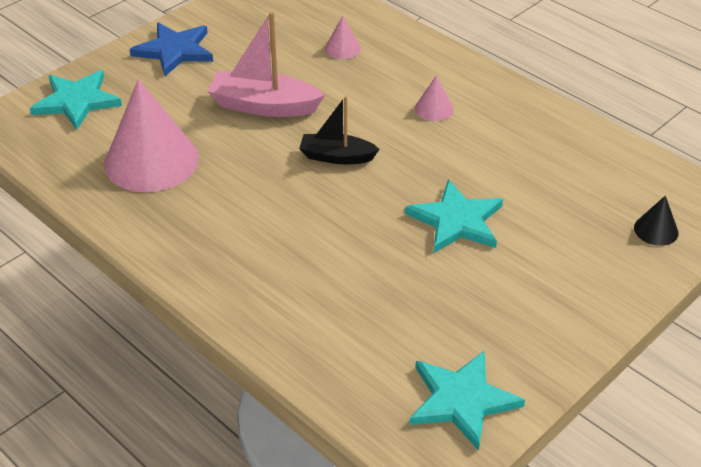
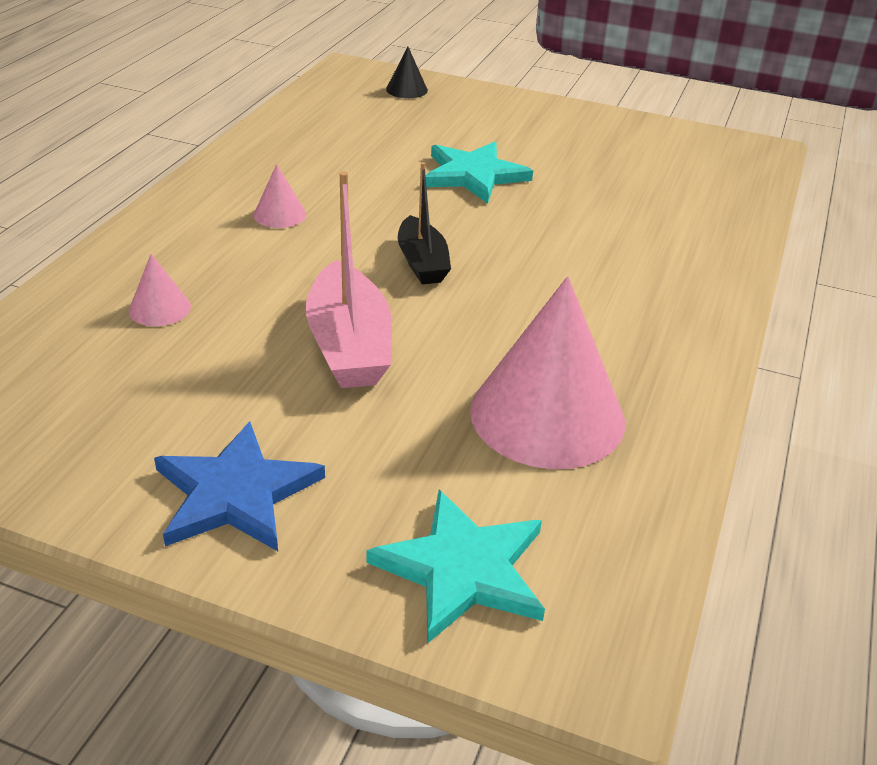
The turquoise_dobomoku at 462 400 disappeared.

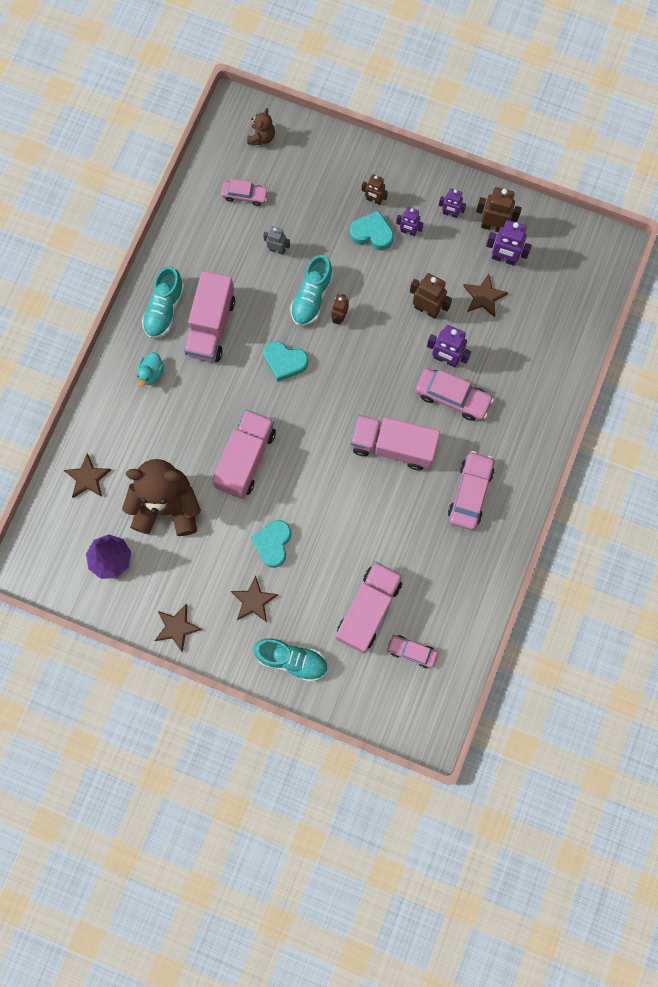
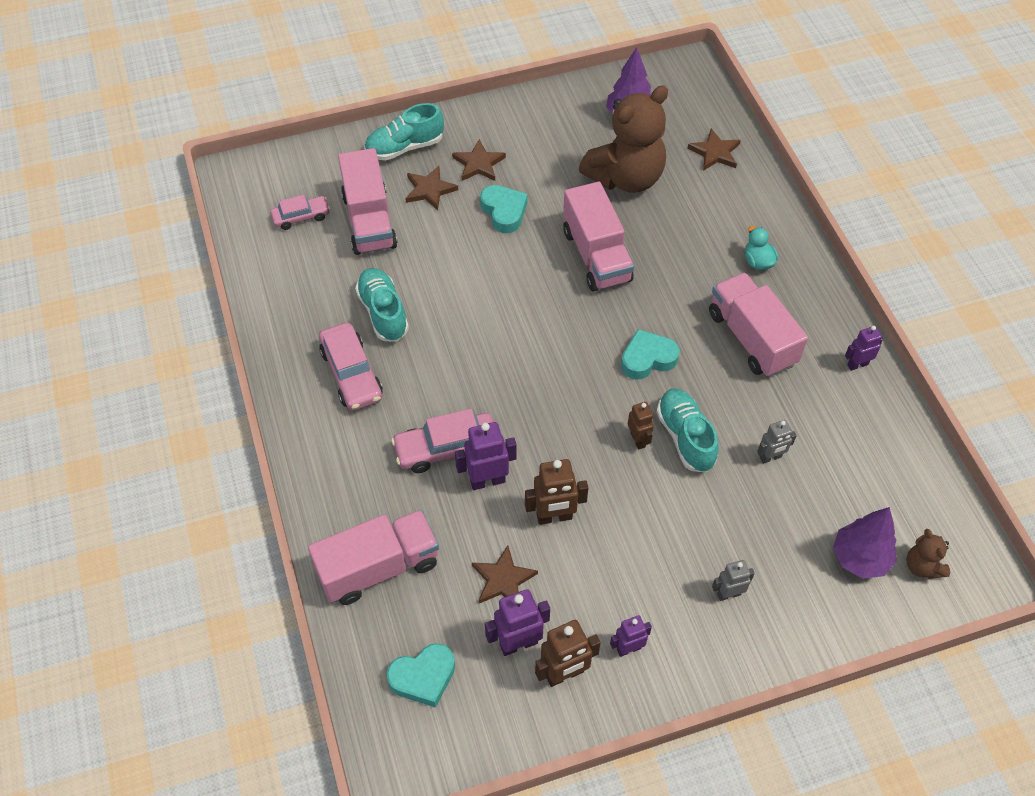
The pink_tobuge moved from 393 446 to 378 567. The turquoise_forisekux moved from 164 309 to 383 312. The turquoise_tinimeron moved from 372 233 to 423 677. The brown_dobomoku moved from 177 627 to 429 190. The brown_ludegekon at 374 200 became the grey_ludegekon at 728 594. The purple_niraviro at 860 558 appeared. The purple_ludegekon moved from 408 232 to 857 364. The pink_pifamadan at 245 195 disappeared.

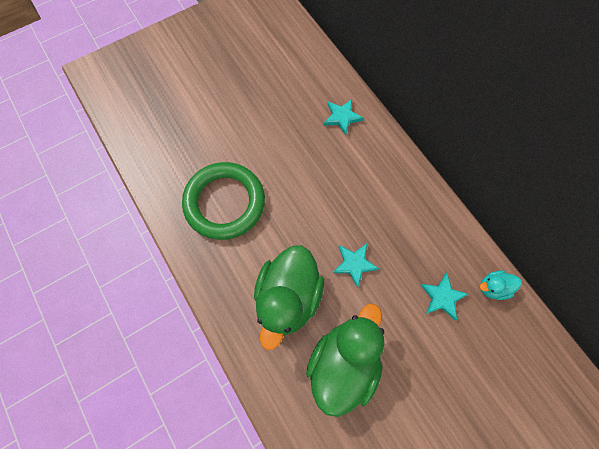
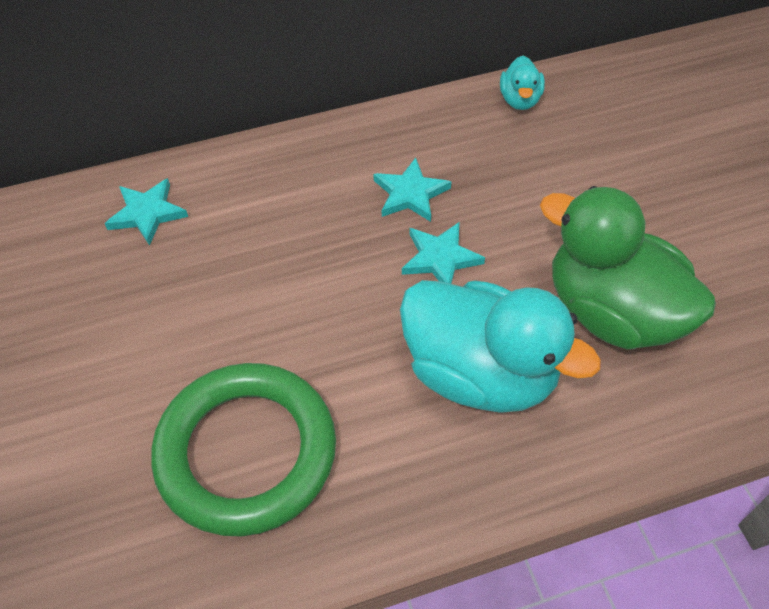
The turquoise_dobomoku moved from 442 297 to 410 194. The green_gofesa at 288 298 became the turquoise_gofesa at 480 373.

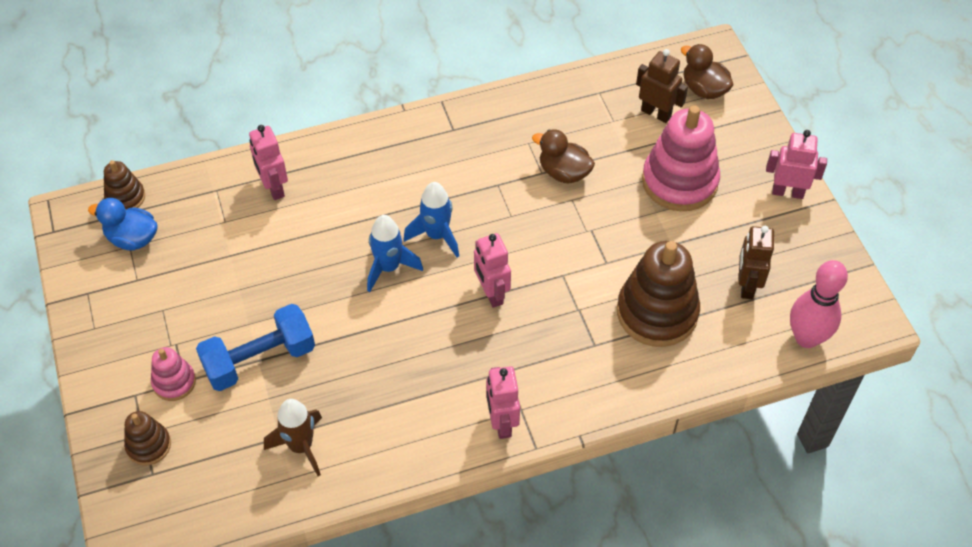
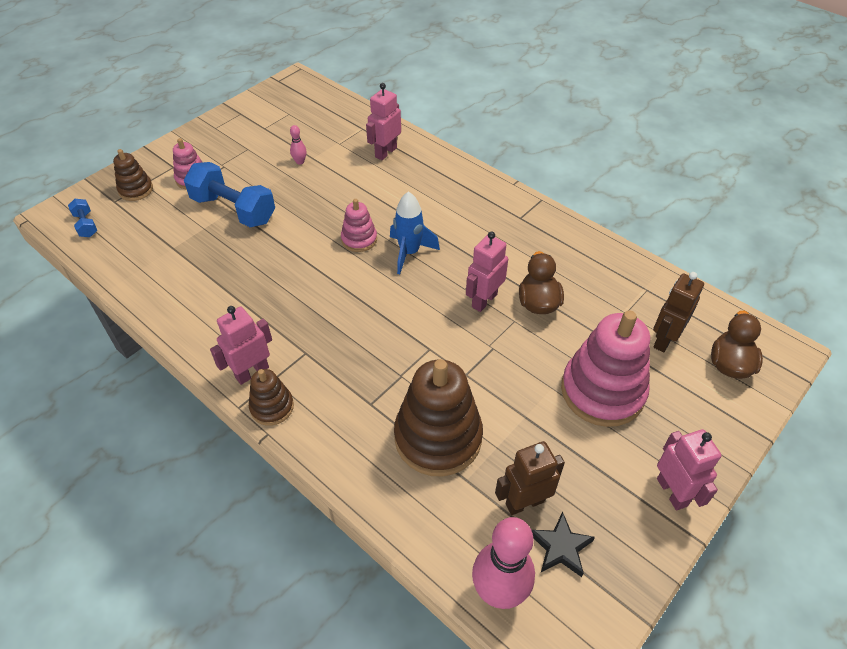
The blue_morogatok at 86 225 appeared. The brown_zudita moved from 125 197 to 272 407. The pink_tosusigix at 300 162 appeared. The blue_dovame at 389 267 was replaced by the pink_zudita at 359 239. The pink_ludegekon moved from 491 293 to 484 300. The black_dobomoku at 560 547 appeared. The brown_ludegekon at 656 113 turned 150 degrees counterclockwise. The blue_gofesa at 132 238 disappeared. The brown_dovame at 301 446 disappeared.

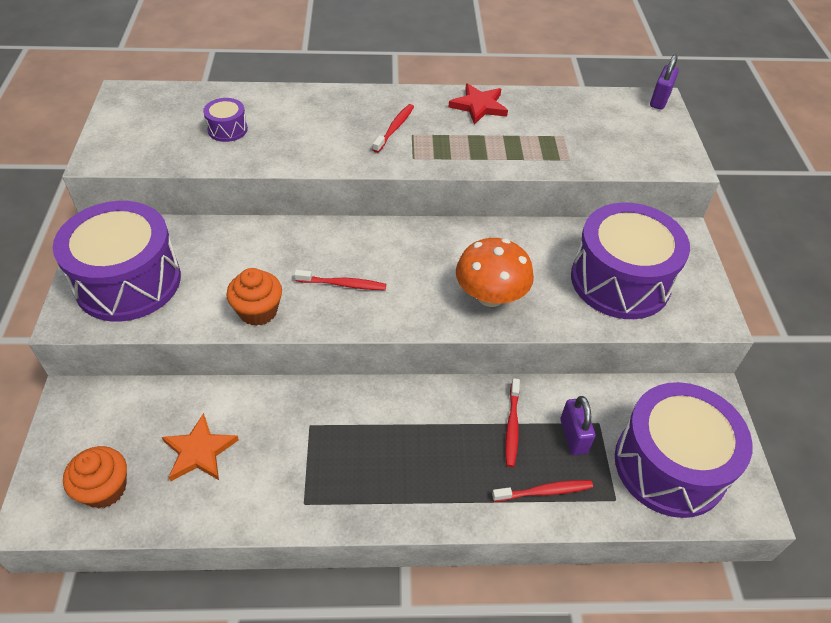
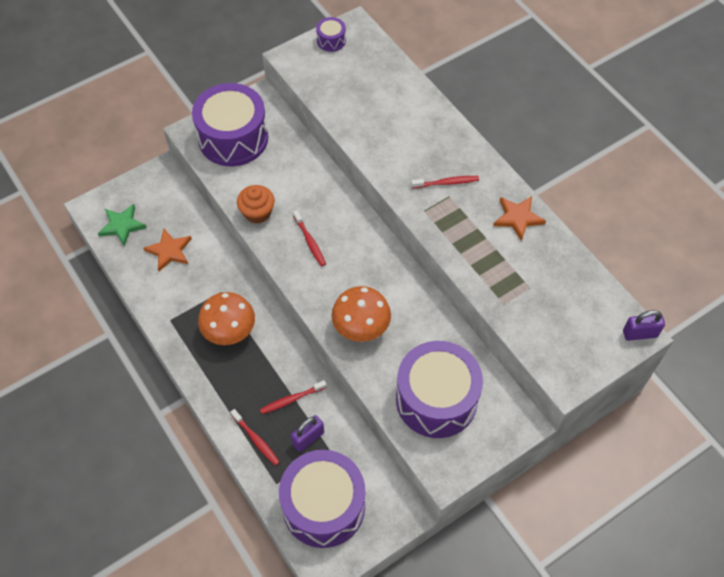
The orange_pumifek at 104 489 was replaced by the green_dobomoku at 122 226. The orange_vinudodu at 229 331 appeared. The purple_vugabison moved from 227 129 to 331 40. The red_dobomoku at 479 106 became the orange_dobomoku at 517 218.

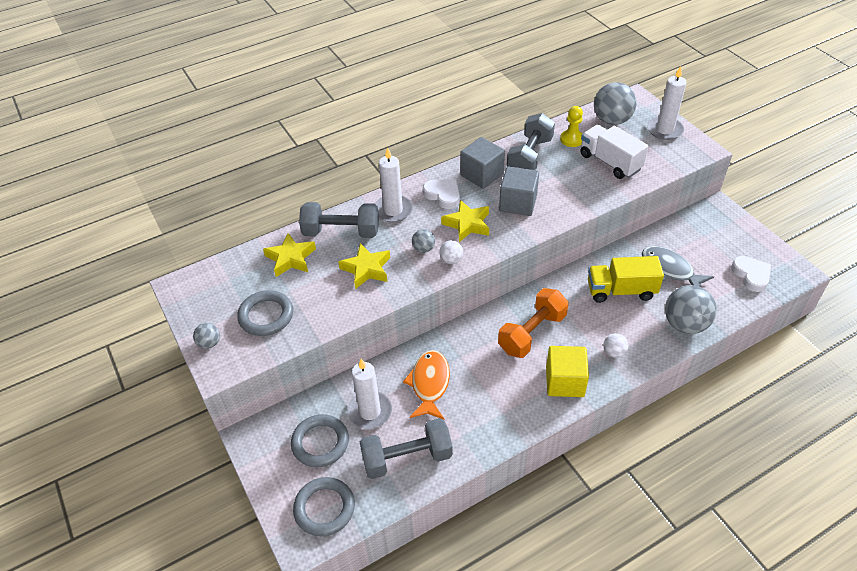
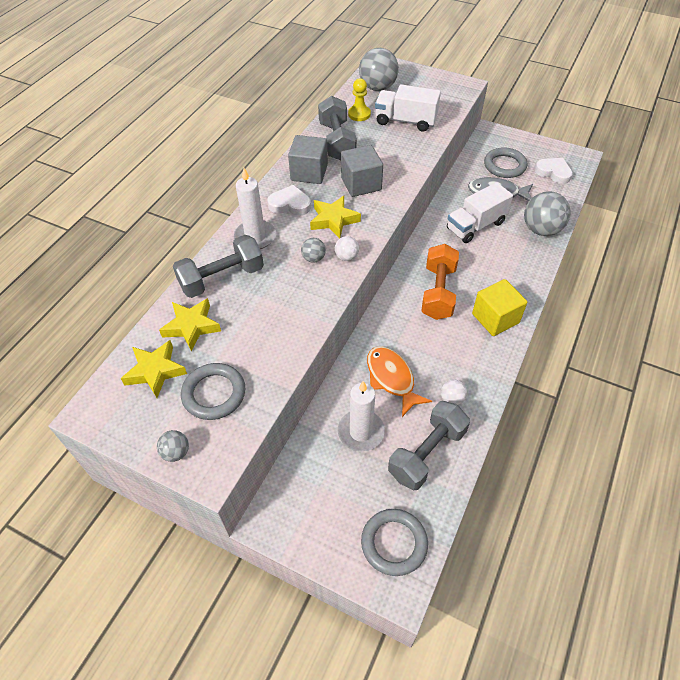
The yellow_dobomoku moved from 366 269 to 155 371. The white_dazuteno moved from 614 352 to 452 399. The yellow_tobuge at 621 290 became the white_tobuge at 475 225. The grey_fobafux moved from 320 443 to 504 166. The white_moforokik at 664 130 disappeared.

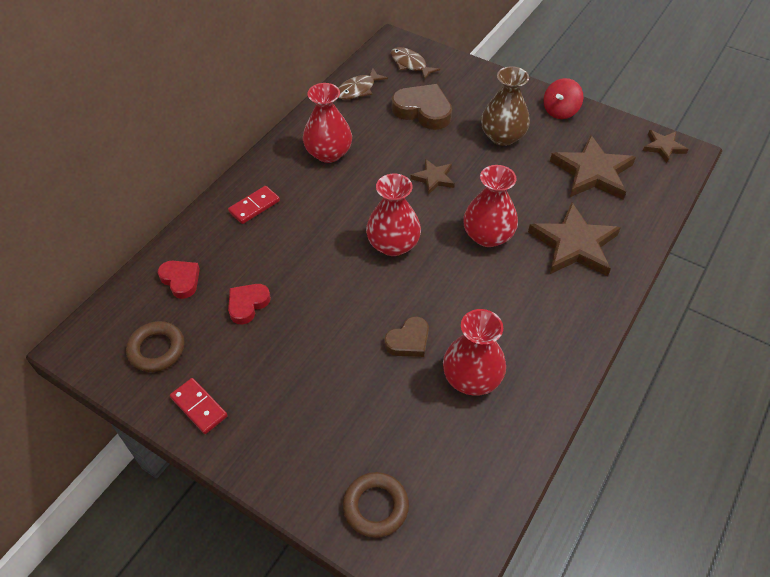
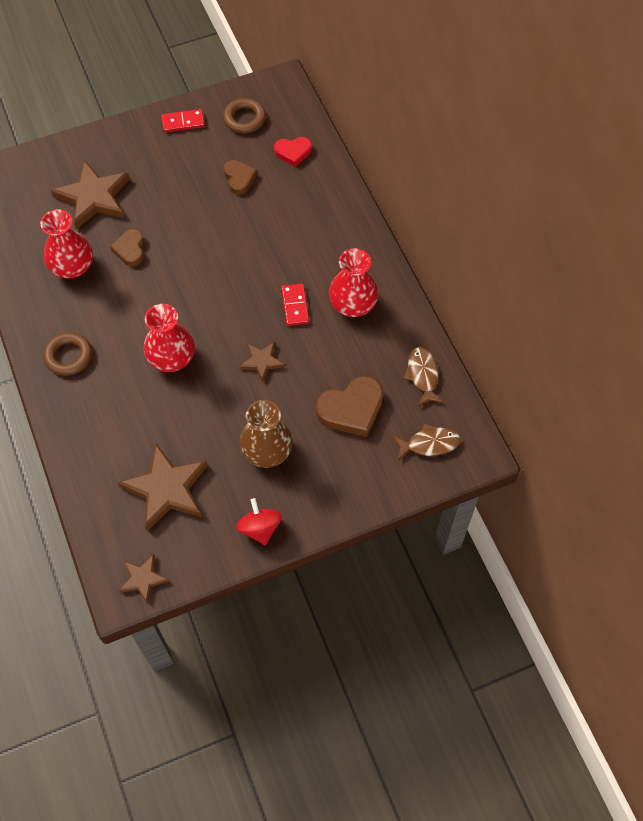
The brown_fobafux moved from 375 506 to 68 356. The brown_dobomoku moved from 574 245 to 93 198. The red_tinimeron at 247 304 became the brown_tinimeron at 239 179. The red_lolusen moved from 254 206 to 295 306. The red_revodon at 393 244 disappeared.

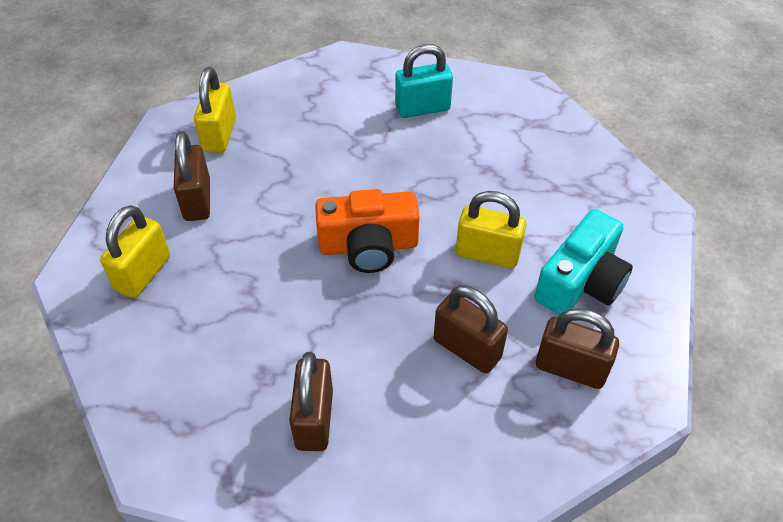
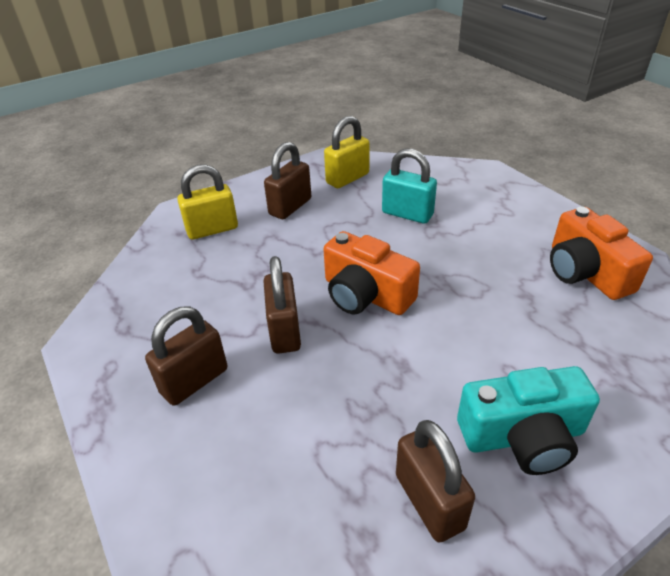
The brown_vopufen moved from 467 348 to 284 331. The turquoise_vopufen moved from 422 108 to 407 214. The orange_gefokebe at 585 272 appeared. The yellow_vopufen at 487 254 disappeared.

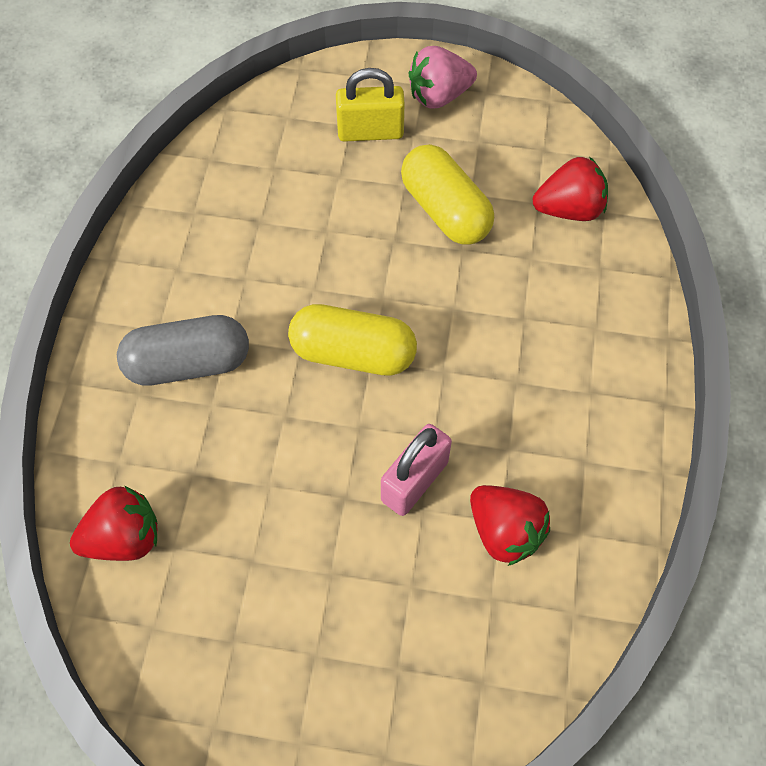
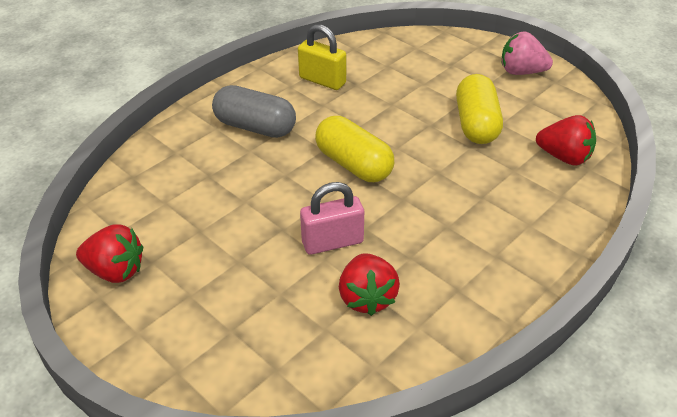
The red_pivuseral moved from 124 537 to 115 271. The yellow_vopufen moved from 370 132 to 322 80.

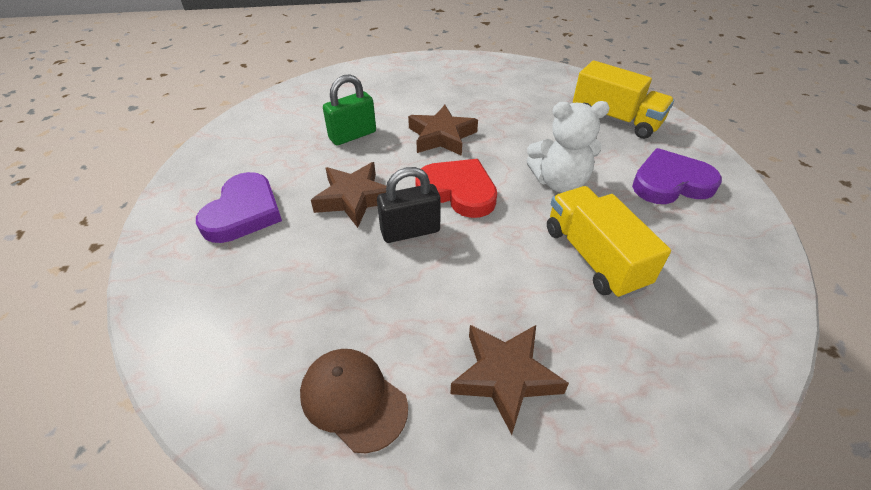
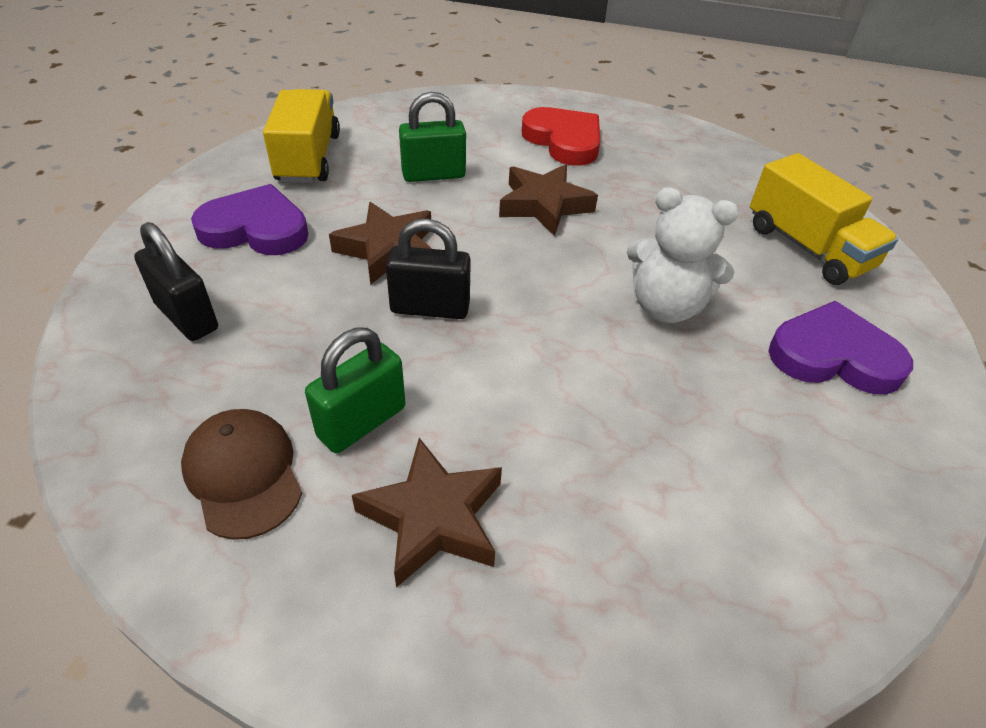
The black_vopufen at 187 317 appeared. The purple_tinimeron at 243 212 turned 120 degrees counterclockwise. The yellow_tobuge moved from 593 257 to 308 158. The green_vopufen at 362 422 appeared. The red_tinimeron moved from 458 191 to 564 141.

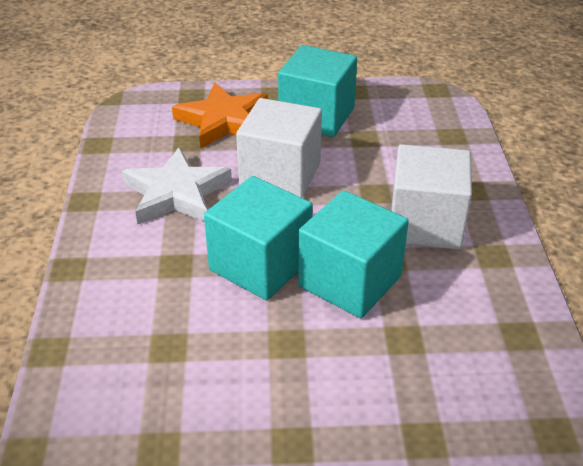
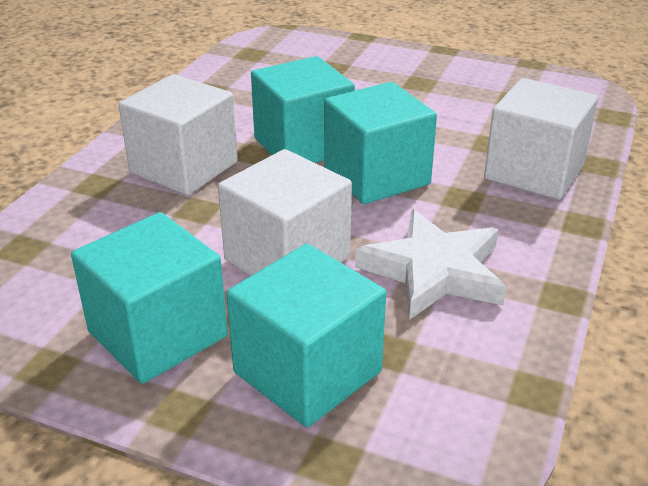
The orange_dobomoku at 223 121 was replaced by the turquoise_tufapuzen at 307 372. The white_tufapuzen at 534 172 appeared.

